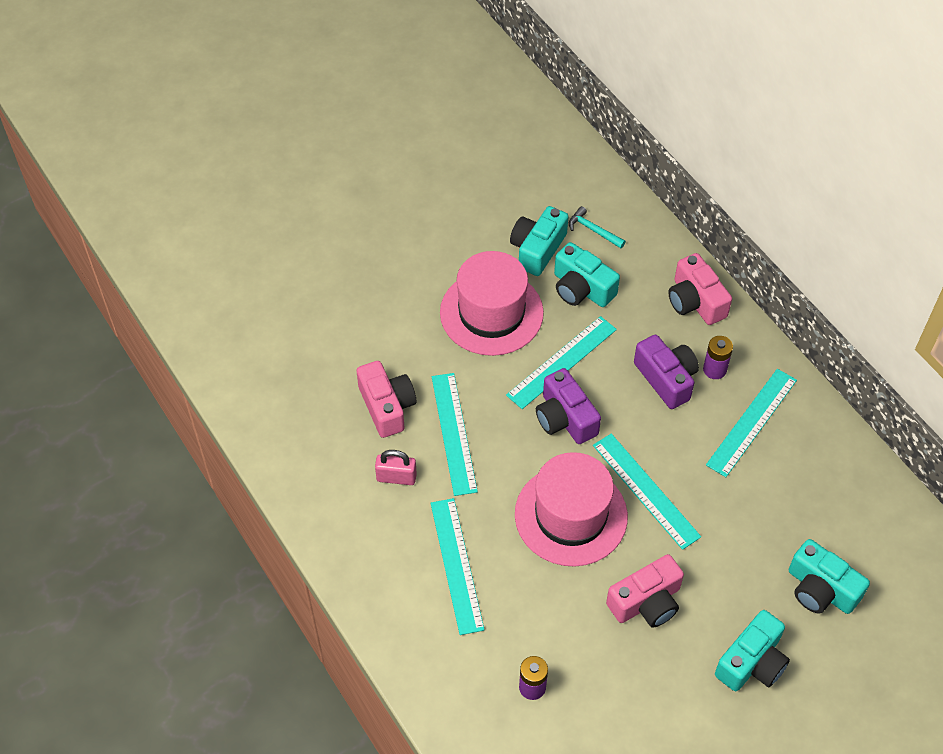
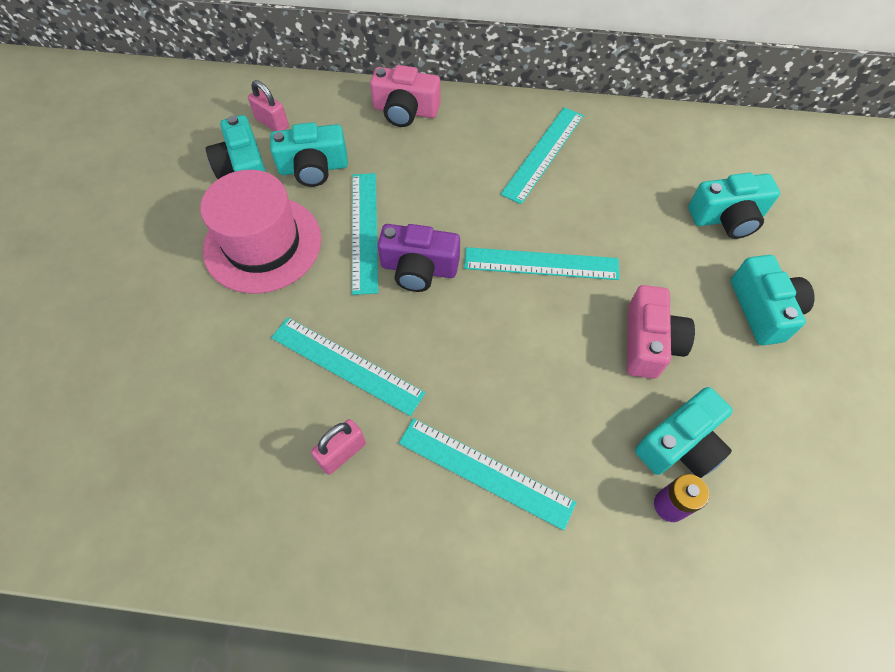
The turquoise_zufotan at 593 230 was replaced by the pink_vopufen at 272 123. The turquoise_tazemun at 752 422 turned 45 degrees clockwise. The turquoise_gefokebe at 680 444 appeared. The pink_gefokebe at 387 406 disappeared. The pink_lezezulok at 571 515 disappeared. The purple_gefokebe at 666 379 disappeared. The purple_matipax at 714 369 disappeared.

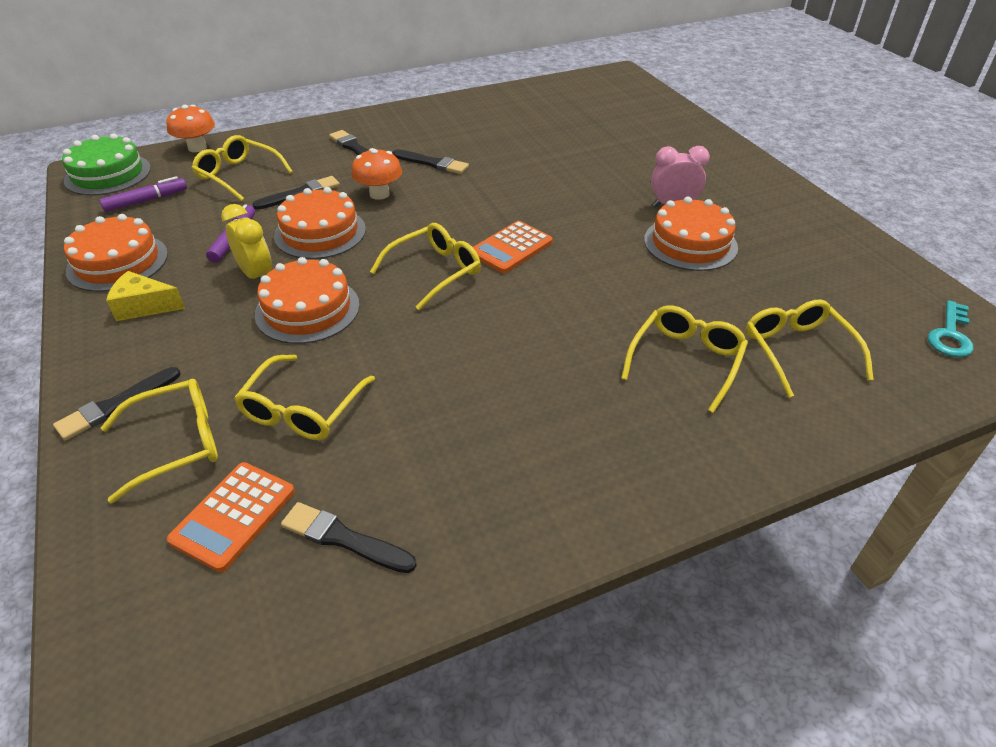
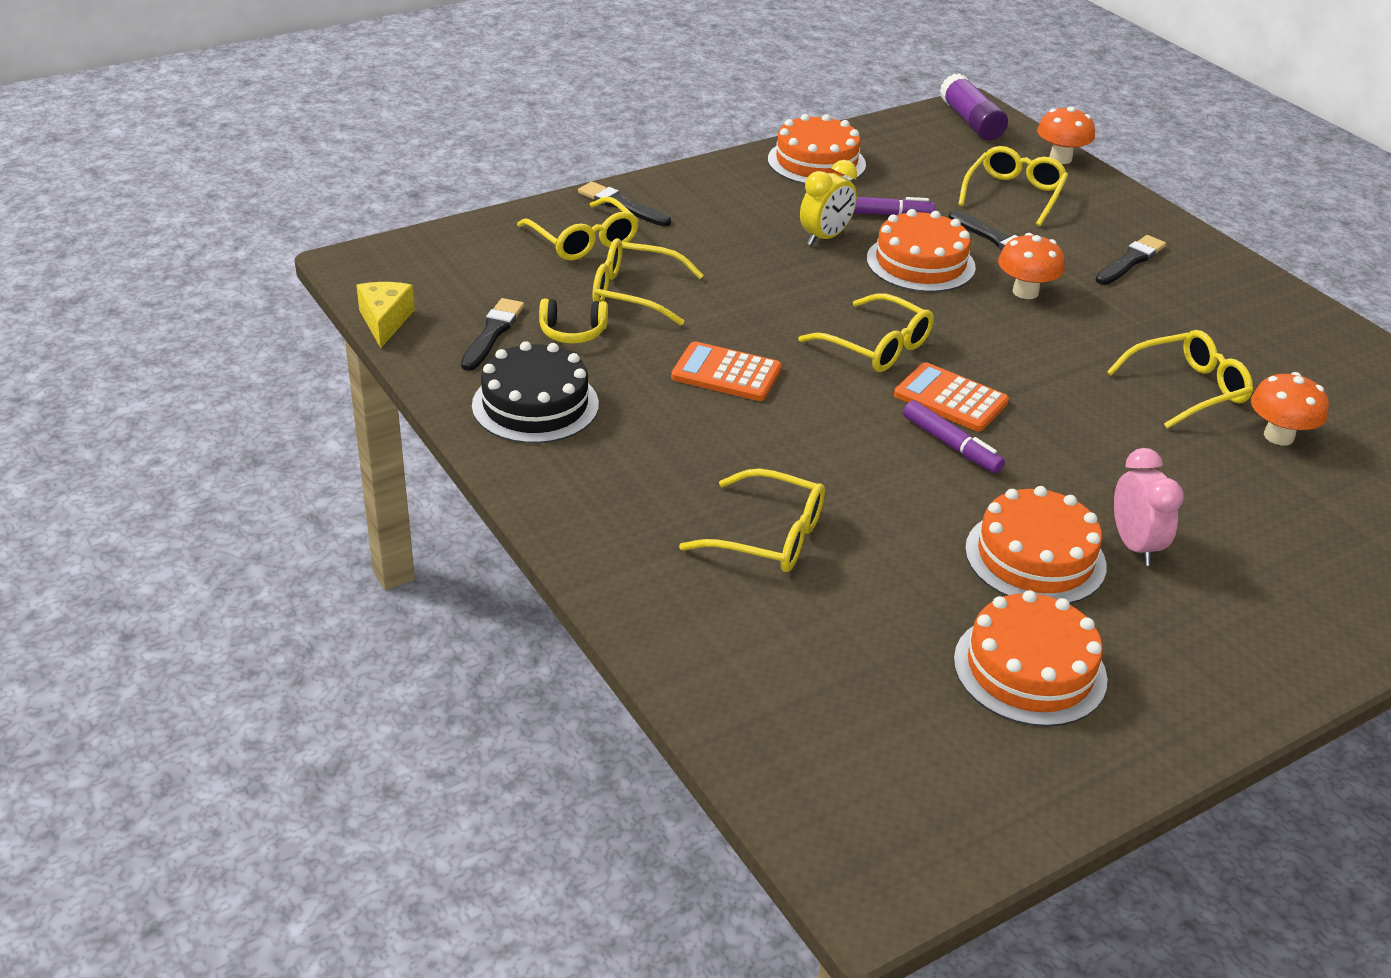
The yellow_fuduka moved from 144 306 to 385 321. The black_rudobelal at 535 405 appeared. The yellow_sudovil at 572 332 appeared. The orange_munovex moved from 234 516 to 726 373. The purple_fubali moved from 146 201 to 951 445. The green_rudobelal at 108 174 was replaced by the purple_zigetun at 971 121. The orange_rudobelal moved from 307 309 to 1029 669. The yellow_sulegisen moved from 798 352 to 1186 389. The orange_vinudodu at 1278 436 appeared. The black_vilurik at 432 163 disappeared. The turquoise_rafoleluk at 950 335 disappeared.

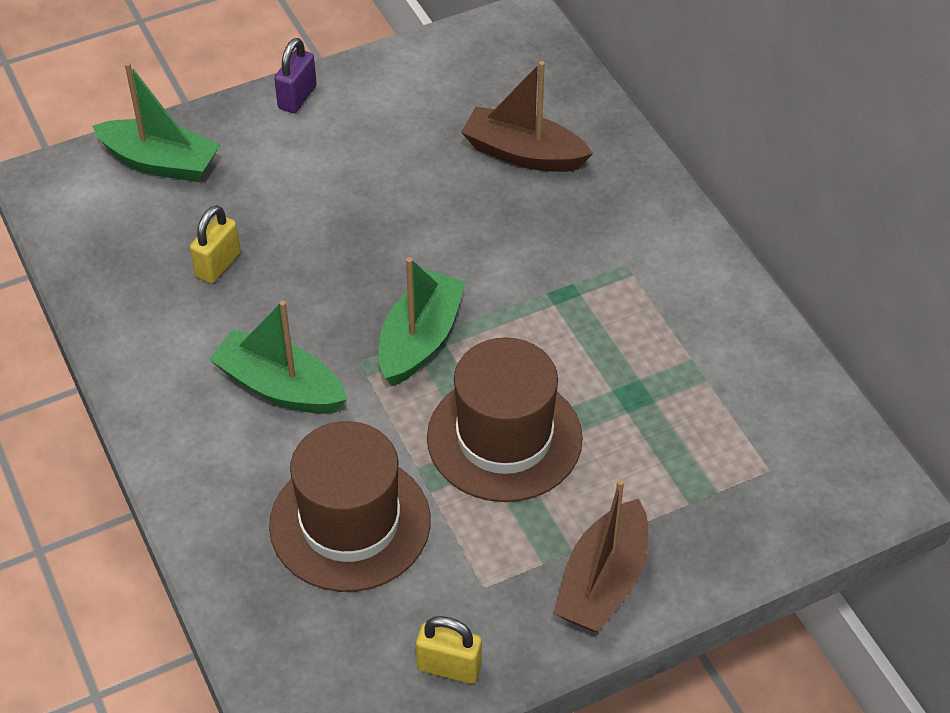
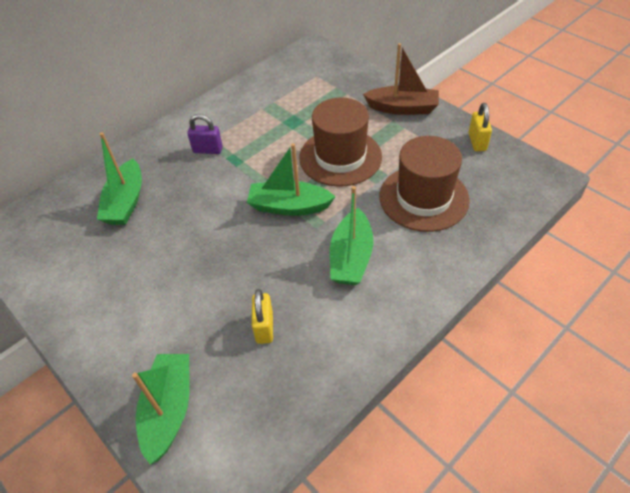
The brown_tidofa at 523 154 became the green_tidofa at 126 202. The purple_vopufen moved from 297 97 to 208 150. The yellow_vopufen at 218 265 turned 75 degrees clockwise.

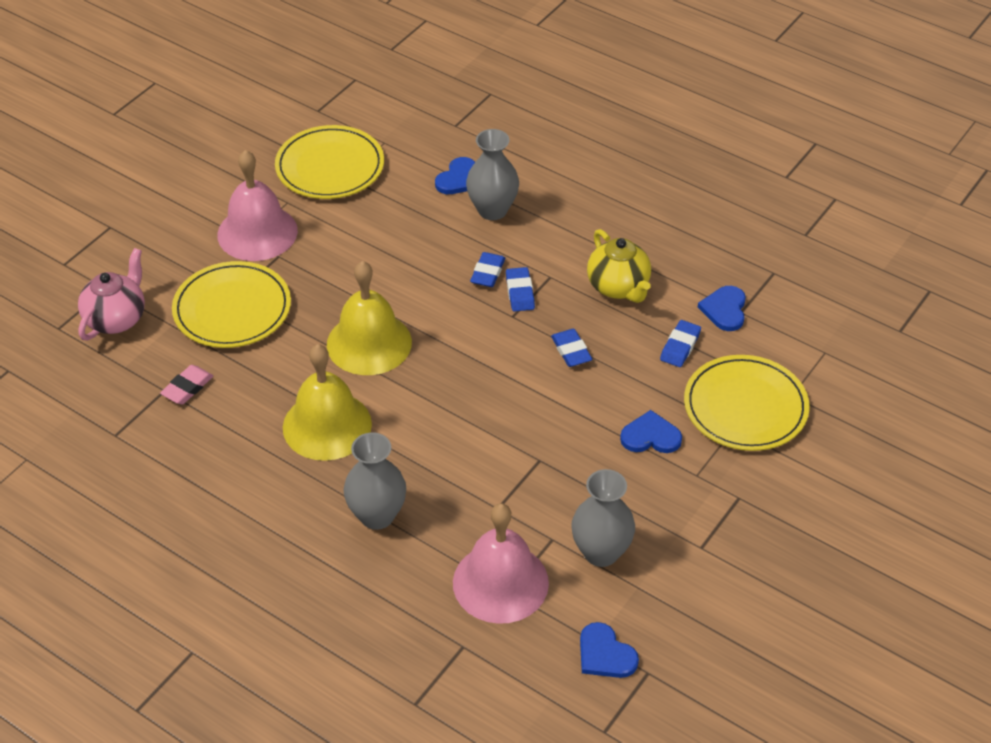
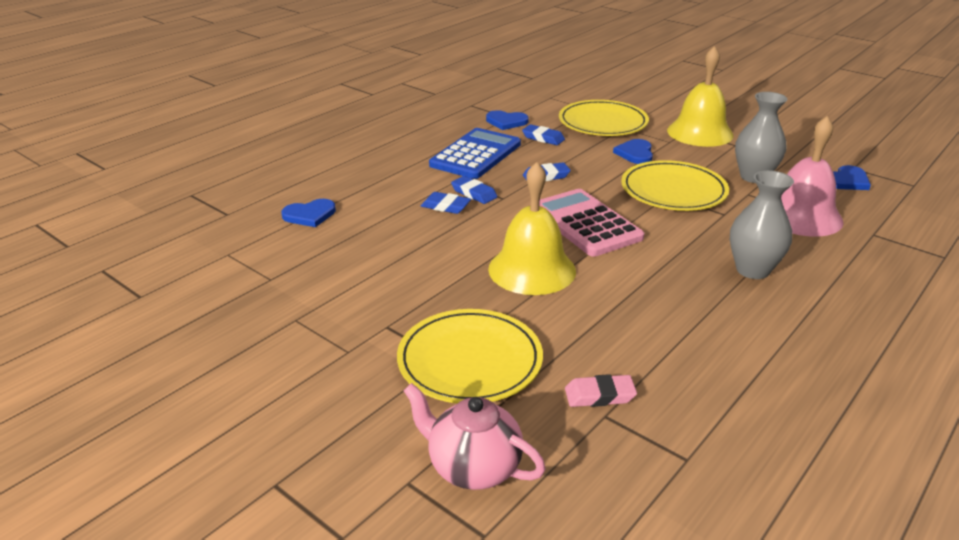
The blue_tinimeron at 459 179 turned 120 degrees clockwise. The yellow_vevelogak at 618 287 was replaced by the blue_munovex at 475 155. The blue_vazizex at 520 292 turned 45 degrees clockwise. The pink_munovex at 585 223 appeared. The pink_vazizex at 187 387 turned 45 degrees counterclockwise. The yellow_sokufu moved from 330 167 to 673 190. The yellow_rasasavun moved from 327 425 to 700 132. The pink_rasasavun at 257 232 disappeared. The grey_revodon at 492 210 disappeared.

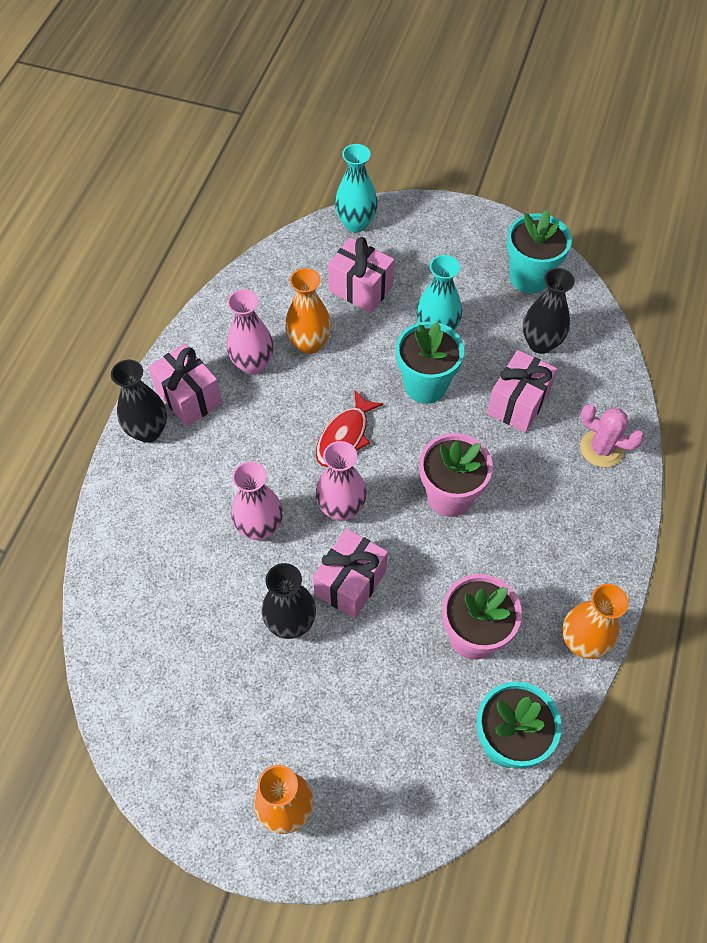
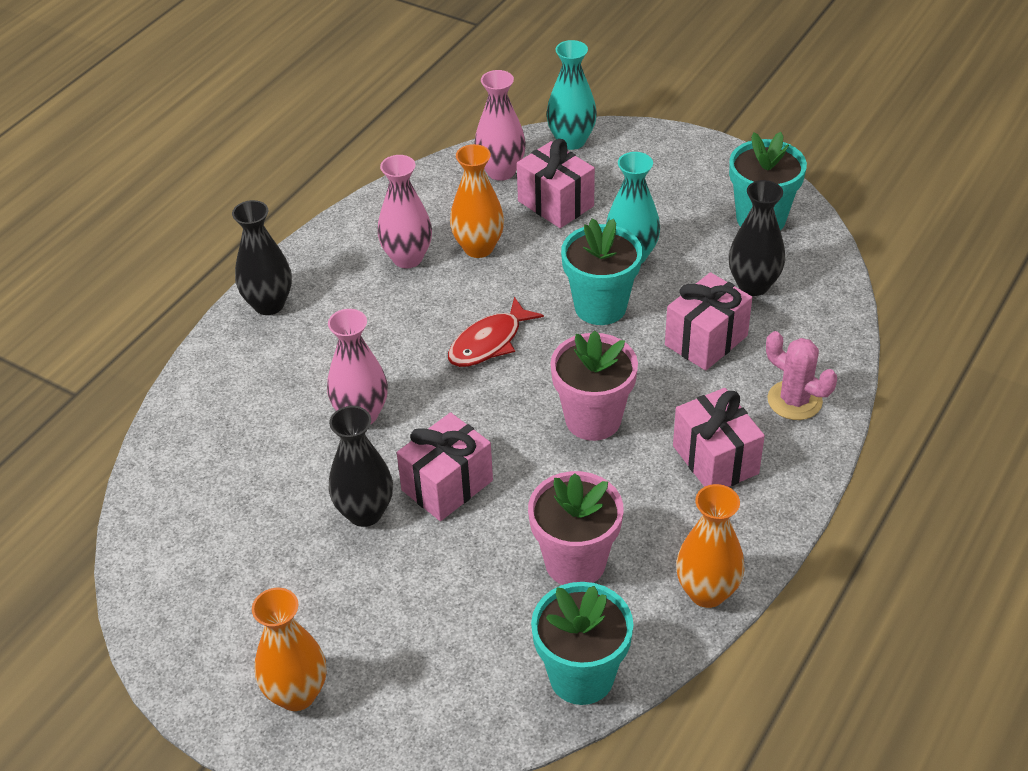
The pink_revodon moved from 341 508 to 501 171. The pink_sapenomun moved from 189 397 to 715 460.

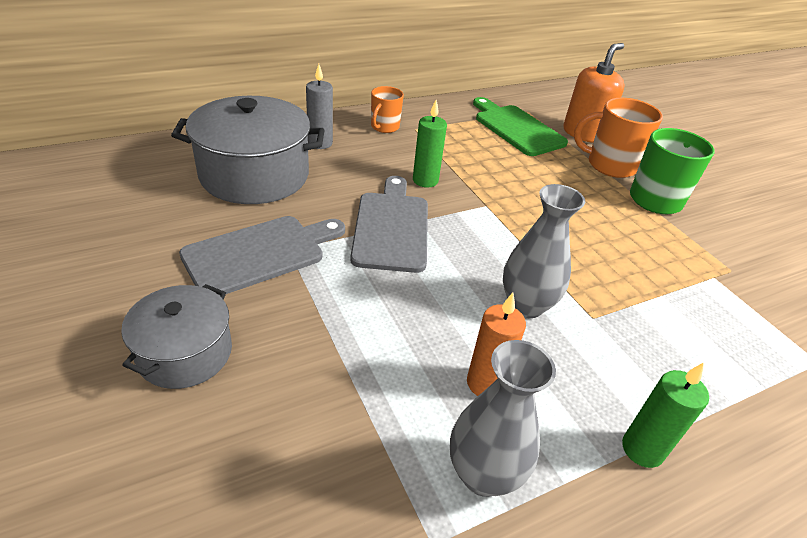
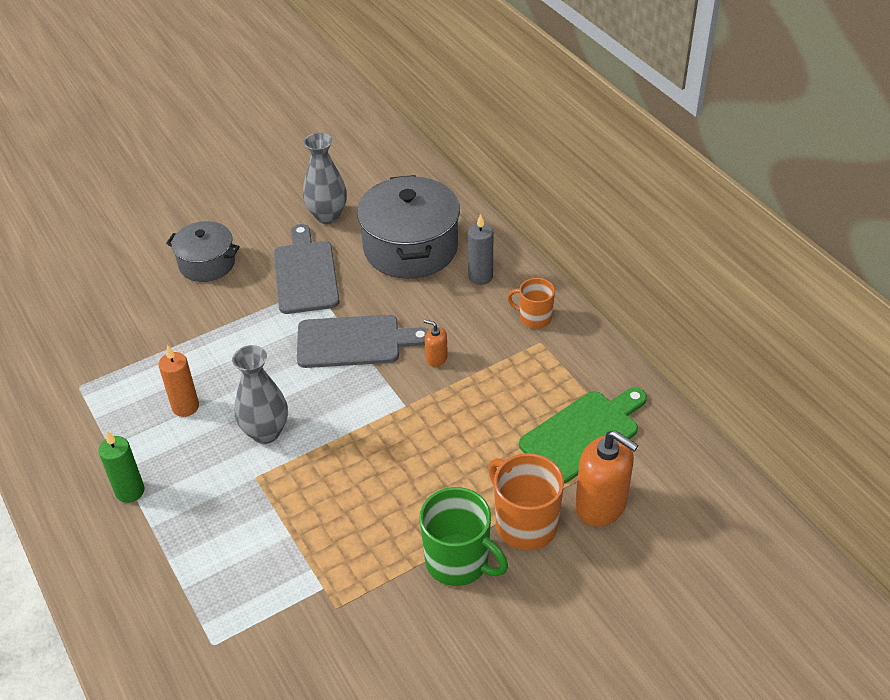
The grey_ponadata at 260 254 turned 150 degrees counterclockwise. The grey_revodon moved from 483 474 to 327 216. The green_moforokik at 425 180 was replaced by the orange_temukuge at 436 358. The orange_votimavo at 609 165 turned 45 degrees counterclockwise.

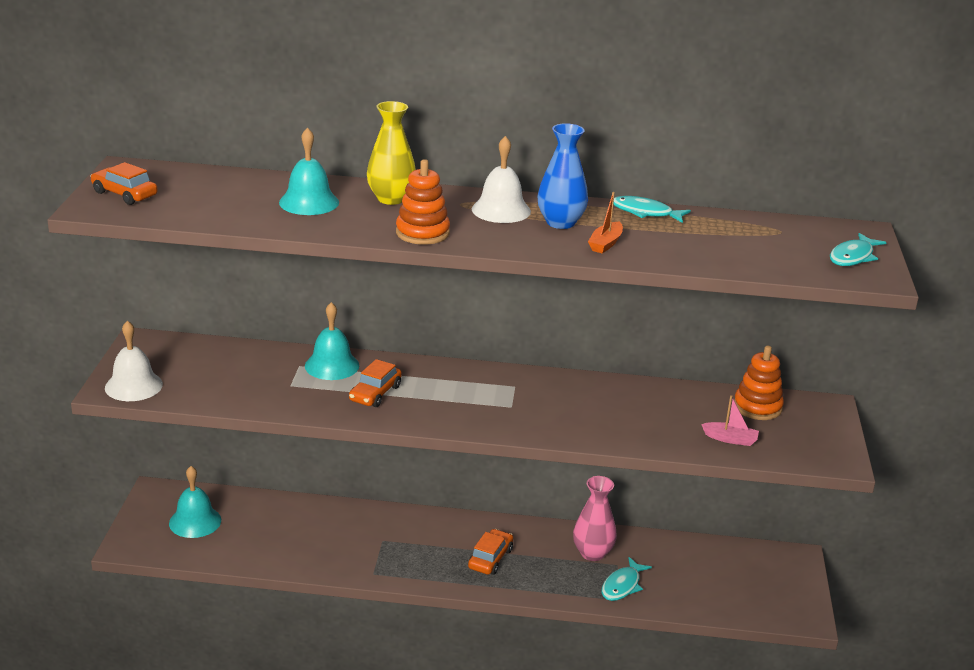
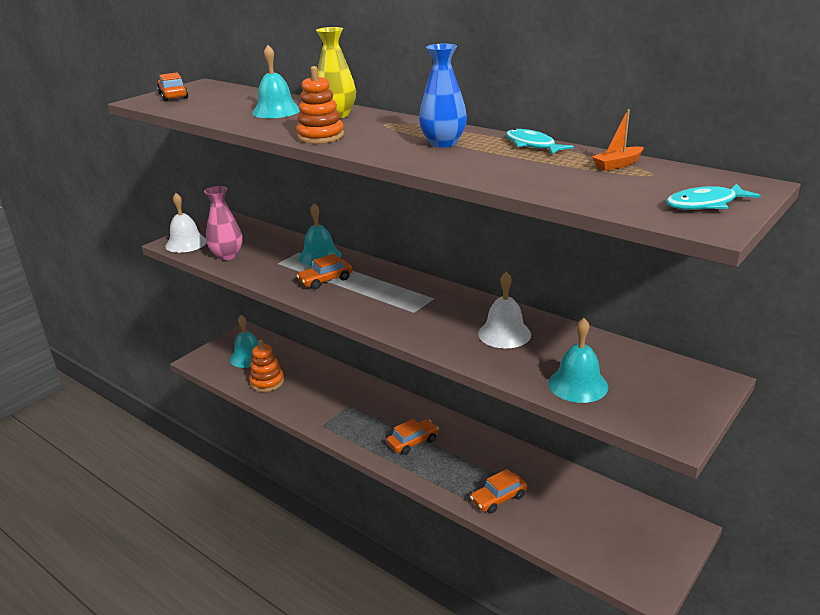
The pink_revodon moved from 592 553 to 227 255. The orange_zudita moved from 757 407 to 267 382. The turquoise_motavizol at 622 585 was replaced by the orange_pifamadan at 498 498. The white_rasasavun moved from 501 210 to 504 334. The pink_tidofa at 730 439 was replaced by the turquoise_rasasavun at 578 384. The orange_tidofa moved from 605 244 to 617 165.

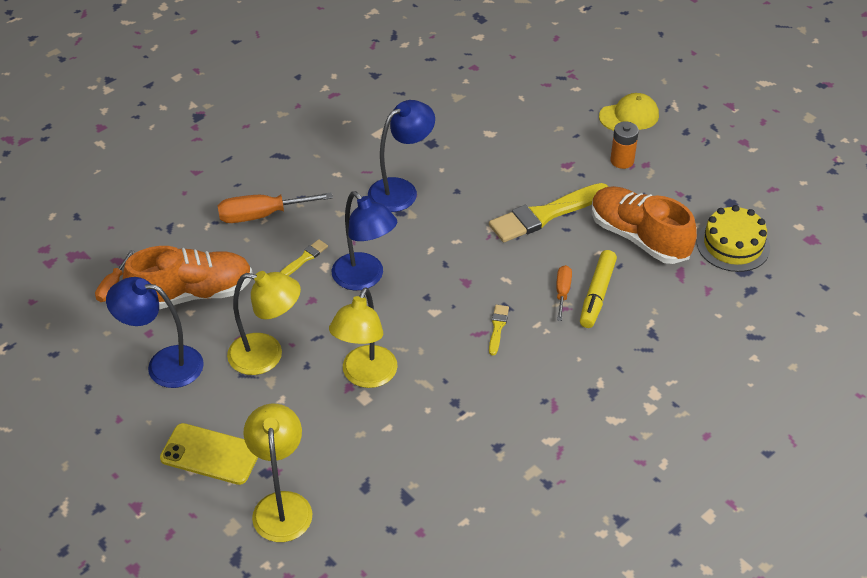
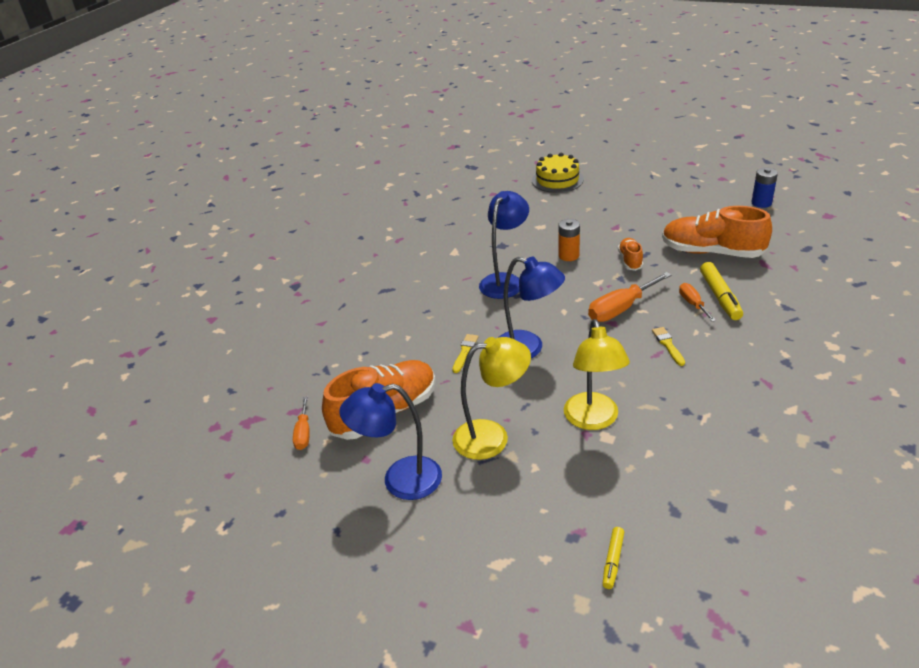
The yellow_rudobelal moved from 733 245 to 557 180. The orange_matipax moved from 622 161 to 568 256. The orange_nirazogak moved from 261 215 to 620 309. The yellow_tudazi at 282 505 was replaced by the yellow_fubali at 613 561. The yellow_vilurik at 545 215 was replaced by the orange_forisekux at 630 261. The blue_matipax at 761 203 appeared. The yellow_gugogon at 210 454 disappeared. The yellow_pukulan at 629 116 disappeared.

